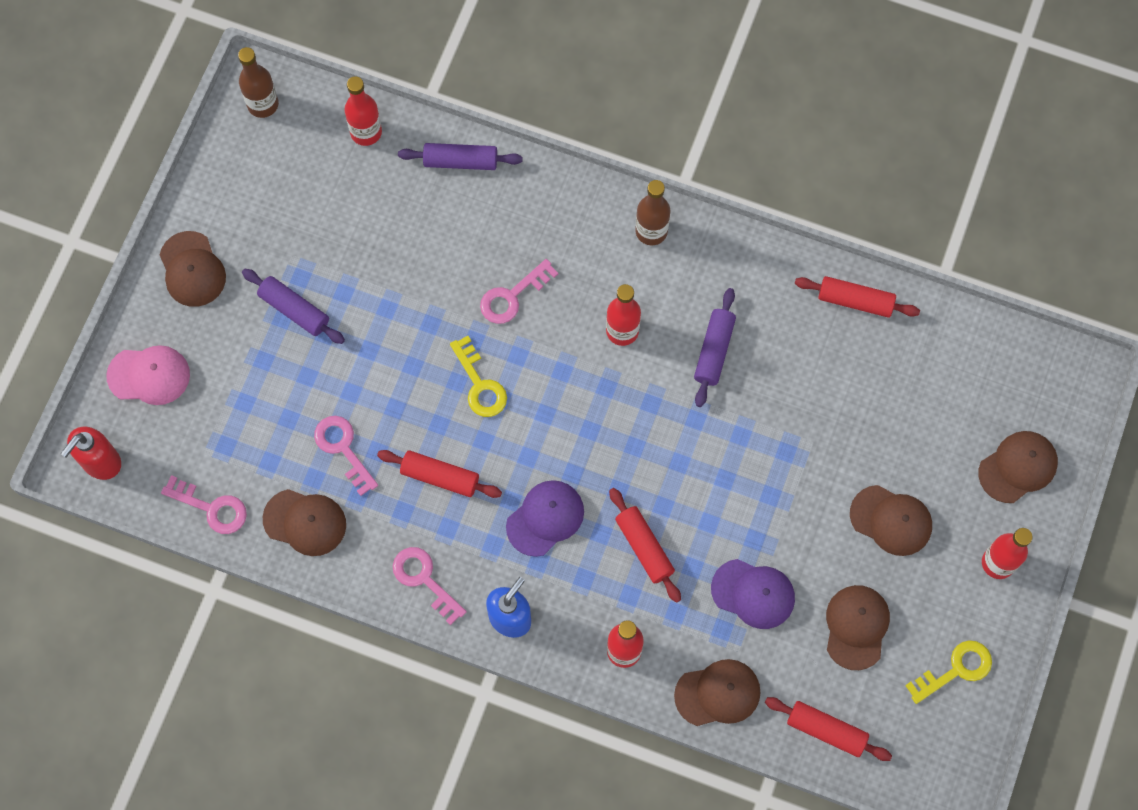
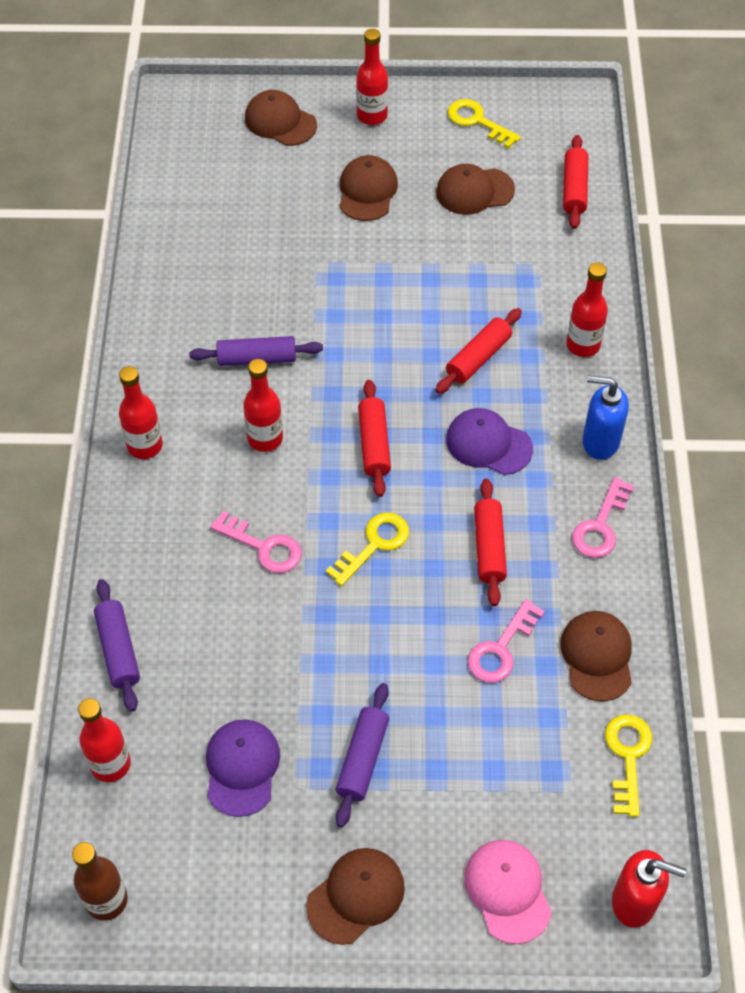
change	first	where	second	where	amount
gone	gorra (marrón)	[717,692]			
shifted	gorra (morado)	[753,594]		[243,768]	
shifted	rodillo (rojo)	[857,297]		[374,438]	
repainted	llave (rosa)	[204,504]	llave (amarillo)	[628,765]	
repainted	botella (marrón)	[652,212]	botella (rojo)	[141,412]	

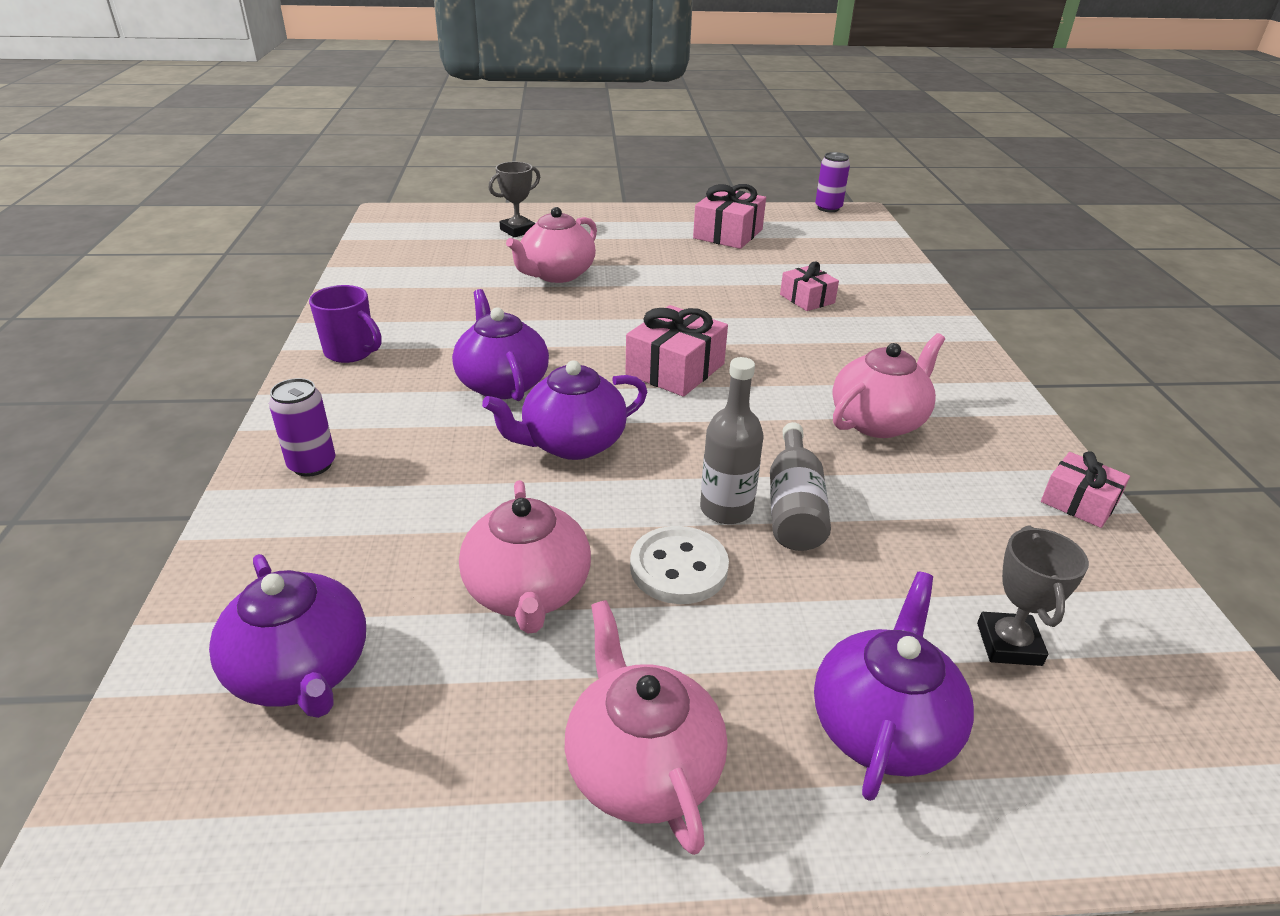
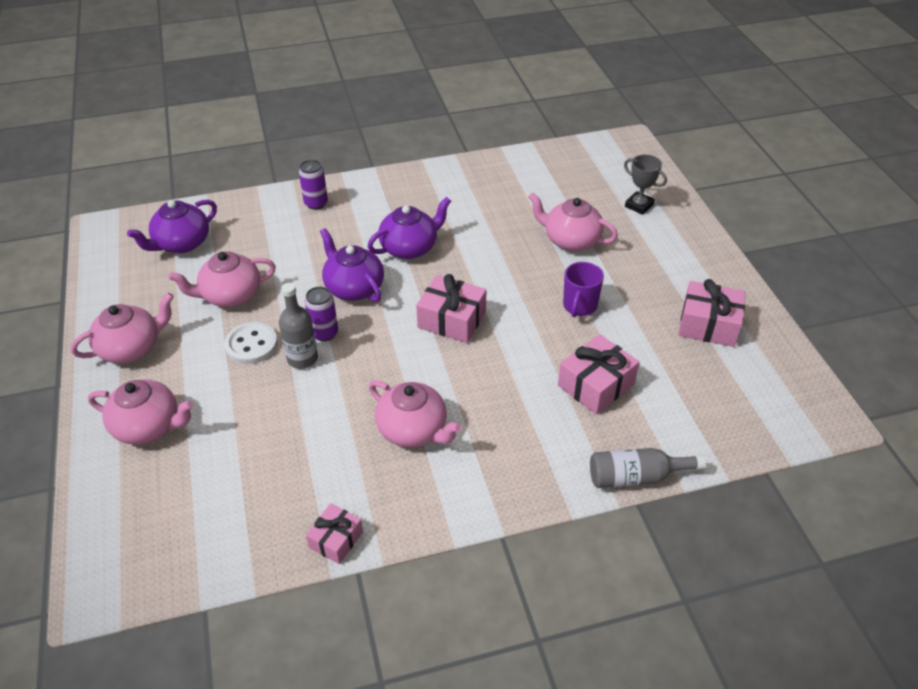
change	first	where	second	where	amount
gone	trofeo (gris)	[1033,596]			
shifted	taza (morado)	[345,324]		[583,289]	
shifted	botella (gris)	[800,486]		[648,468]	
shifted	lata (morado)	[832,182]		[321,314]	
repainted	tetera (morado)	[894,686]	tetera (rosa)	[141,412]	
scaled	regalo (rosa)	[809,286]		[598,374]	x1.60

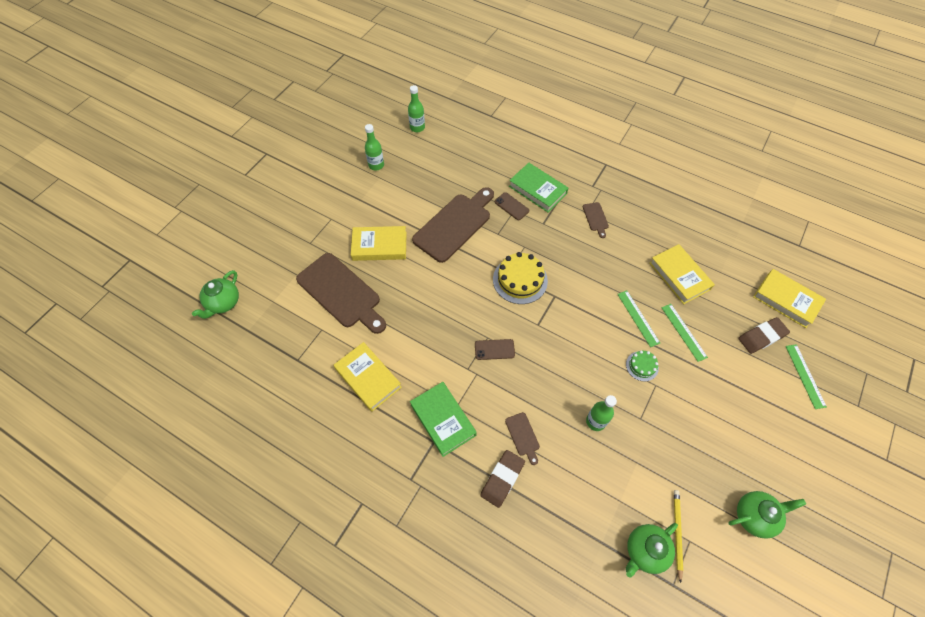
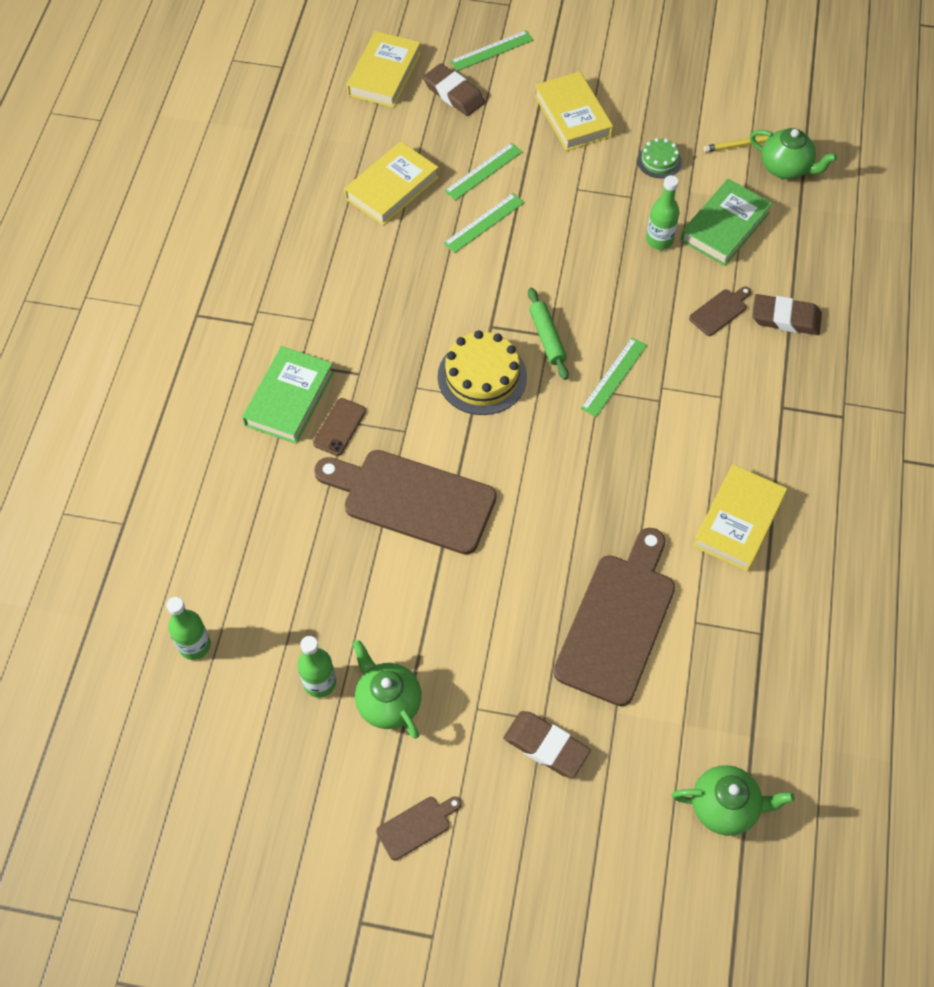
change	first	where	second	where	amount
new			goma de borrar (marrón)	[547,744]	
new			rodillo (verde)	[548,334]	
shifted	libro (amarillo)	[378,243]		[573,111]	
shifted	libro (verde)	[443,419]		[726,222]	
shifted	tabla de cortar (marrón)	[596,220]		[418,828]	
shifted	tarta (verde)	[642,365]		[659,158]	
shifted	tetera (verde)	[767,515]		[387,689]	
swapped	móvil (marrón)	[495,349]	regla (verde)	[614,377]	

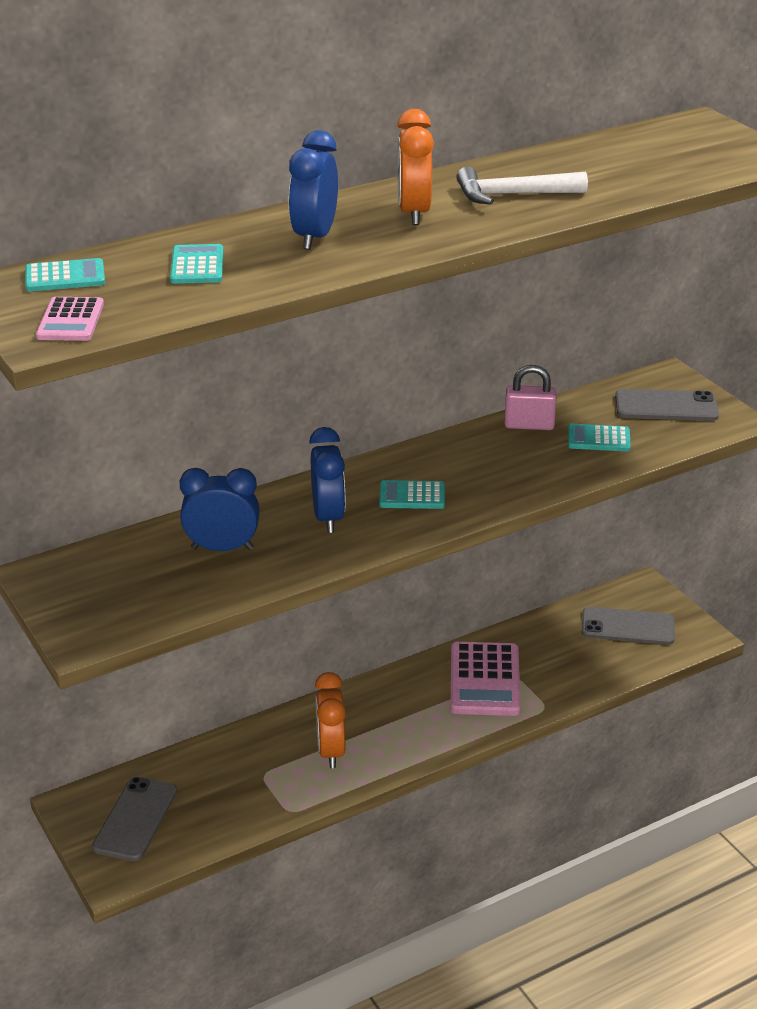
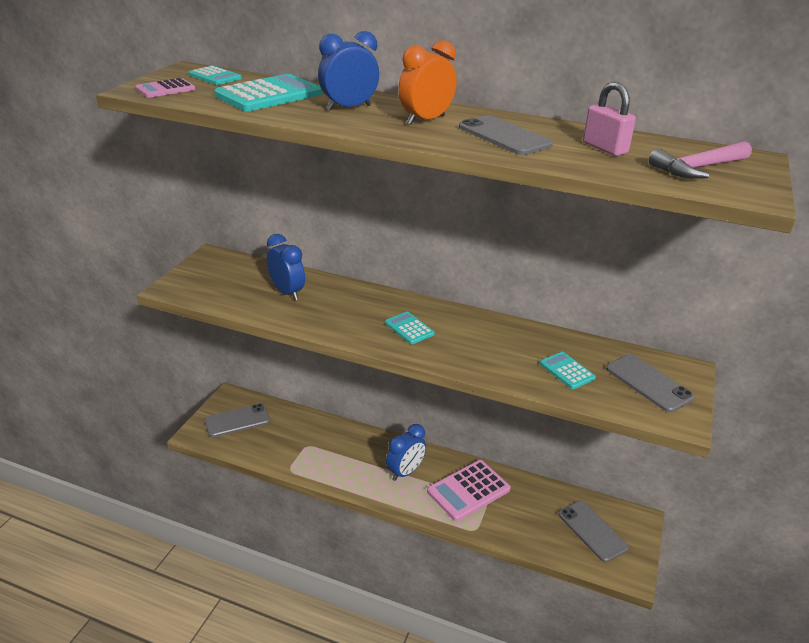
change	first	where	second	where	amount
gone	despertador (naranja)	[330,720]			
new			martillo (rosa)	[700,160]	
shifted	despertador (azul)	[327,480]		[406,452]	
shifted	candado (rosa)	[530,397]		[609,119]	
swapped	martillo (blanco)	[522,186]	móvil (gris)	[506,135]	
scaled	calculadora (turquesa)	[197,264]		[268,92]	x1.81

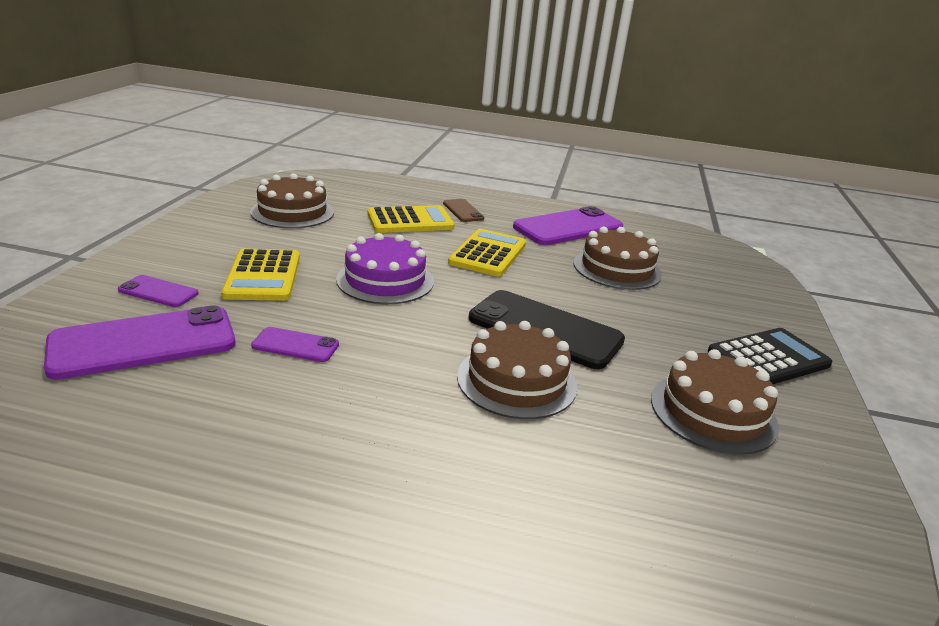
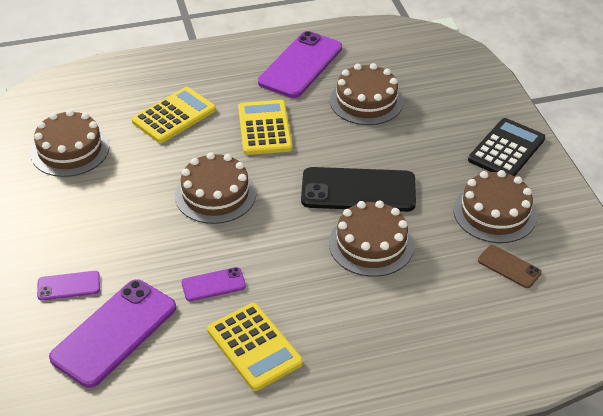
change	first	where	second	where	amount
shifted	calculadora (amarillo)	[260,274]		[255,347]	
shifted	móvil (marrón)	[463,210]		[510,266]	
repainted	tarta (morado)	[385,268]	tarta (marrón)	[215,188]	

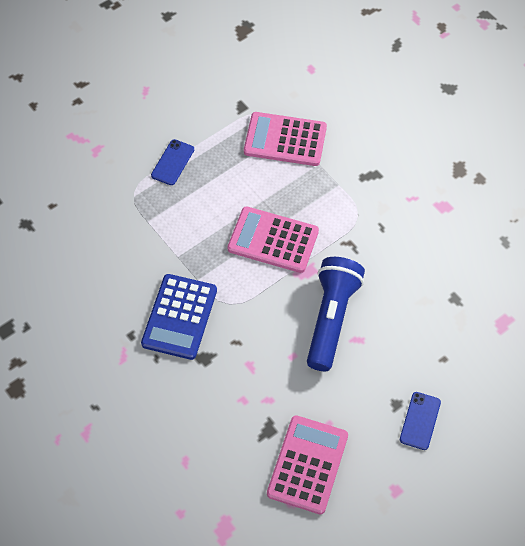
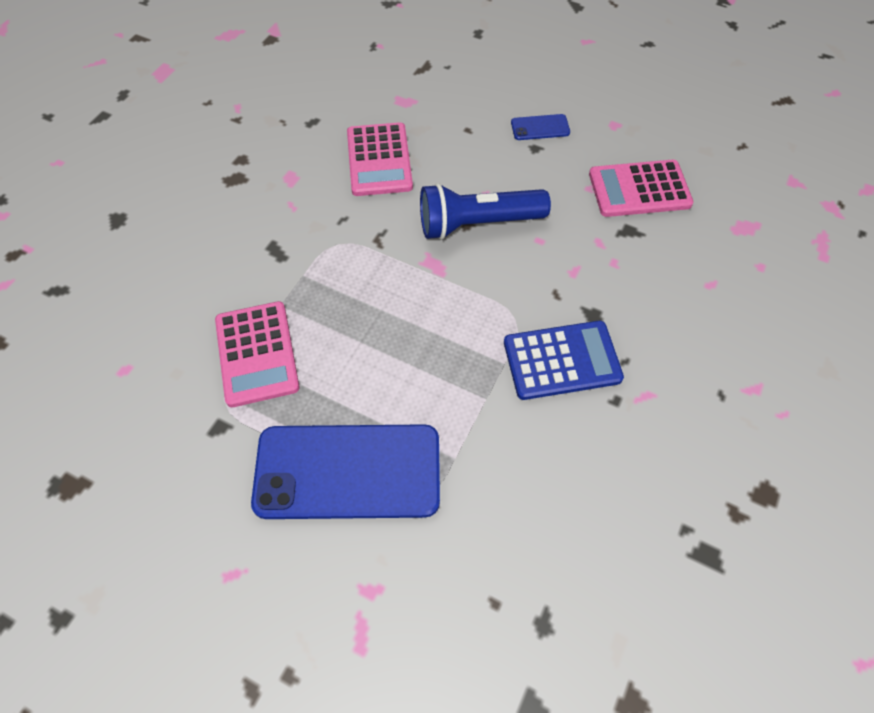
change	first	where	second	where	amount
shifted	calculadora (rosa)	[273,239]		[380,159]	
scaled	móvil (azul)	[172,162]		[345,471]	x2.42

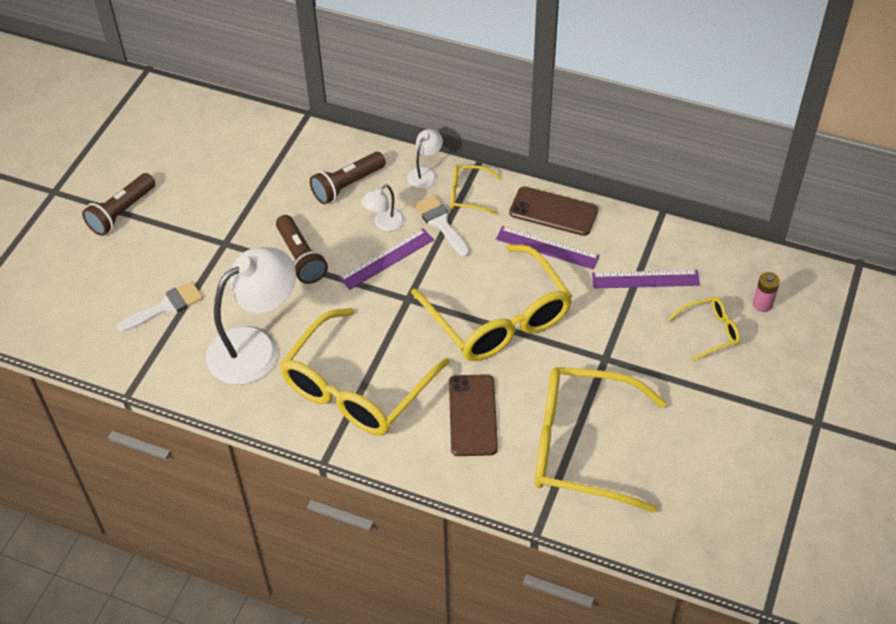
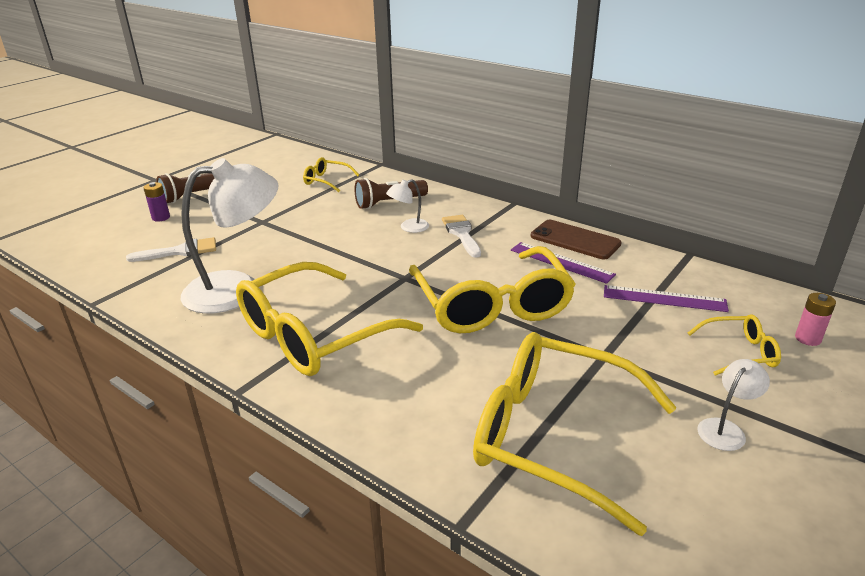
change	first	where	second	where	amount
gone	lámpara de mano (marrón)	[302,249]			
gone	regla (morado)	[386,259]			
gone	móvil (marrón)	[473,415]			
new			pila (morado)	[156,202]	
shifted	lámpara (blanco)	[425,158]		[733,405]	
shifted	gafas (amarillo)	[476,190]		[331,174]	

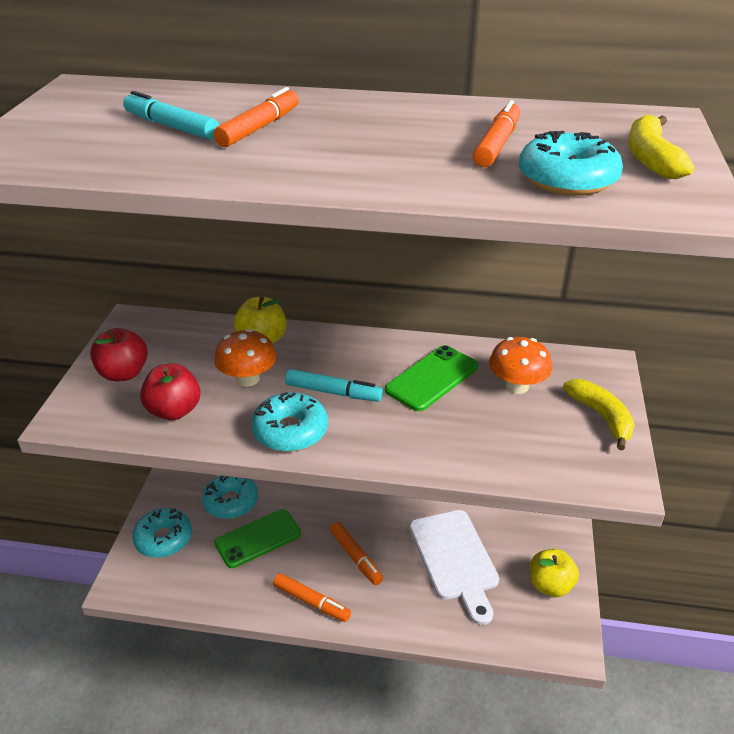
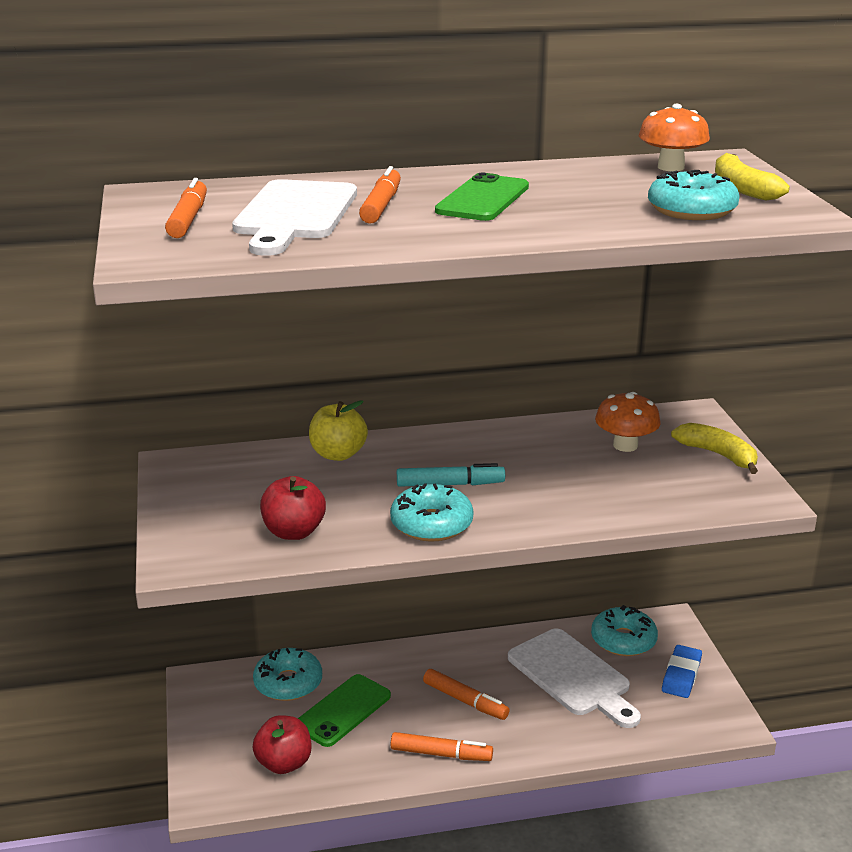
change	first	where	second	where	amount
shifted	manzana (rojo)	[119,355]		[282,744]	
shifted	rosquilla (turquesa)	[162,533]		[624,630]	
shifted	seta (naranja)	[245,358]		[674,137]	
shifted	móvil (verde)	[431,378]		[482,196]	
shifted	rotulador (naranja)	[496,133]		[186,208]	
swapped	rotulador (turquesa)	[171,115]	tabla de cortar (blanco)	[294,217]	
swapped	manzana (amarillo)	[554,573]	goma de borrar (azul)	[682,671]	

